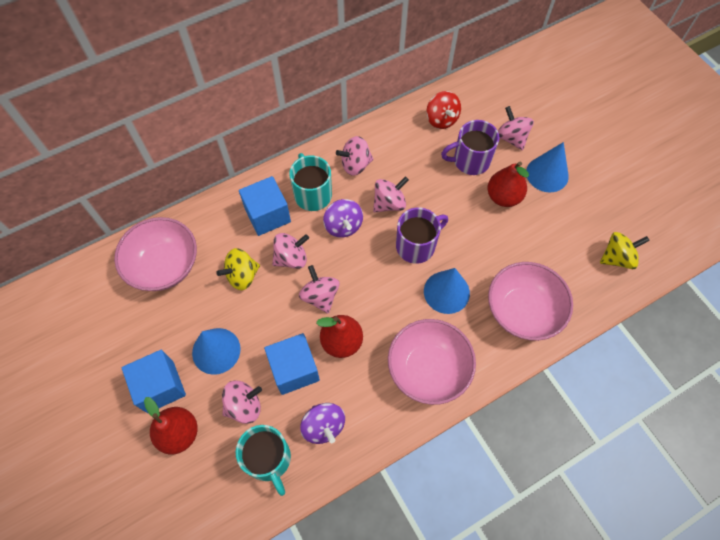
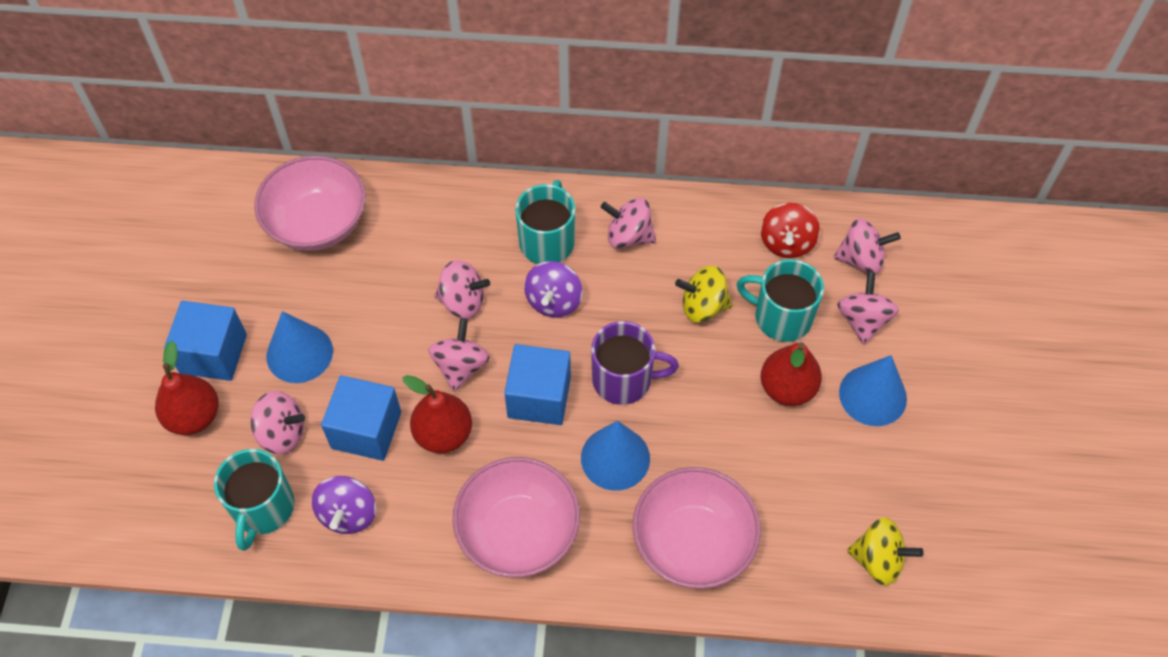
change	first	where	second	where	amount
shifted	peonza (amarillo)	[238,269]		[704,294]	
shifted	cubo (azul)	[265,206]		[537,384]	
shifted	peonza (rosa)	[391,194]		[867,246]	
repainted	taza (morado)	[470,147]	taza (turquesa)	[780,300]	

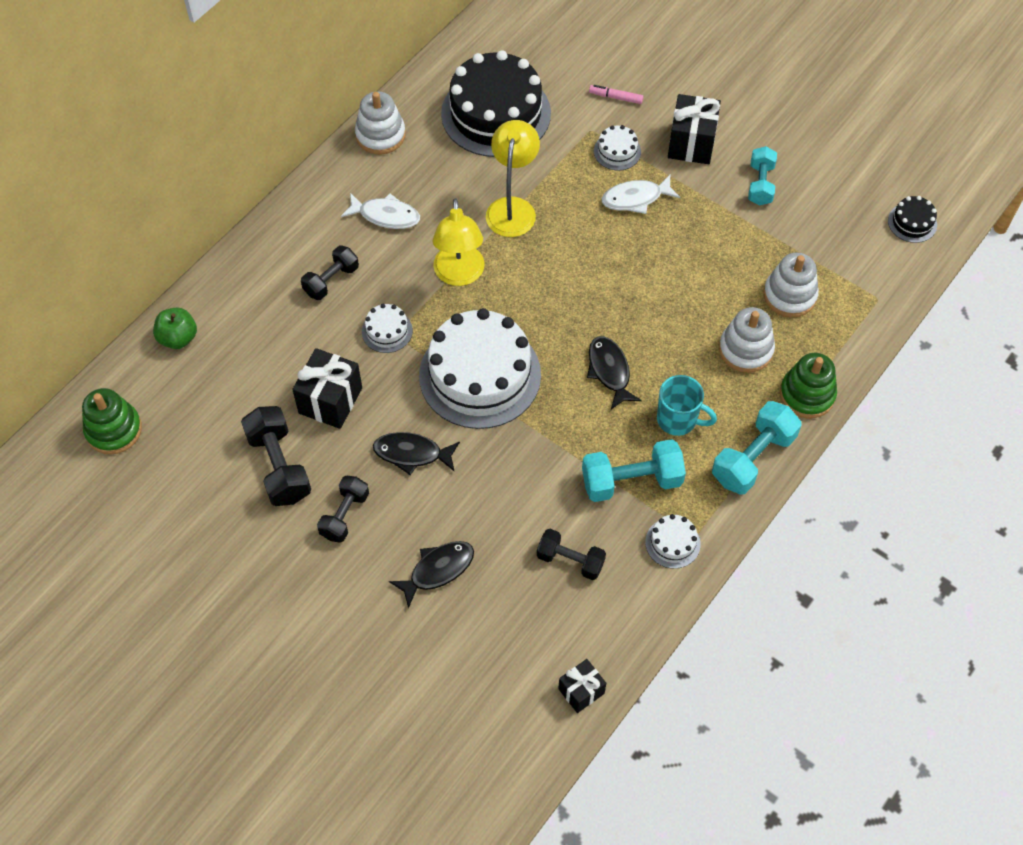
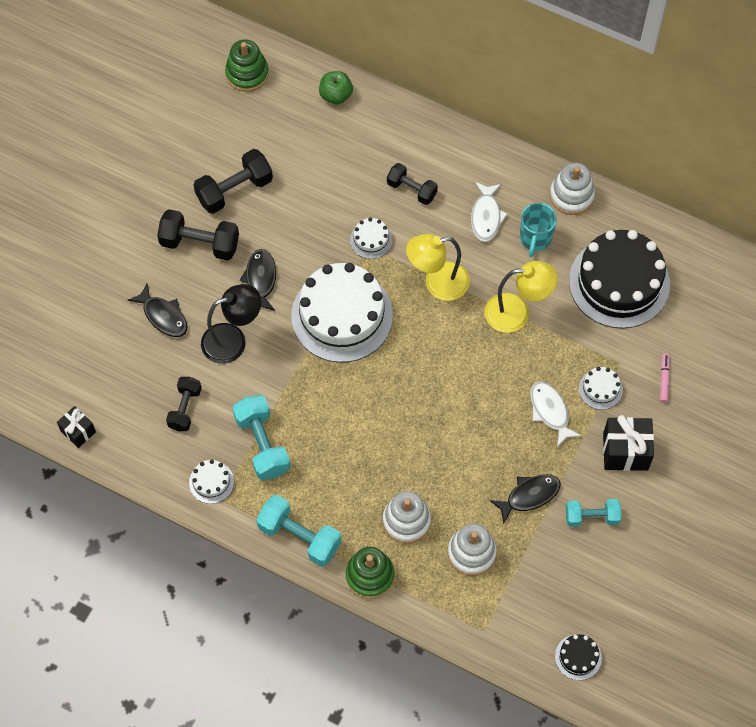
change	first	where	second	where	amount
gone	regalo (negro)	[327,388]			
new			lámpara (negro)	[231,324]	
shifted	pez (negro)	[614,372]		[525,499]	
shifted	taza (turquesa)	[687,405]		[538,230]	
scaled	mancuerna (negro)	[343,509]		[198,235]	x1.53

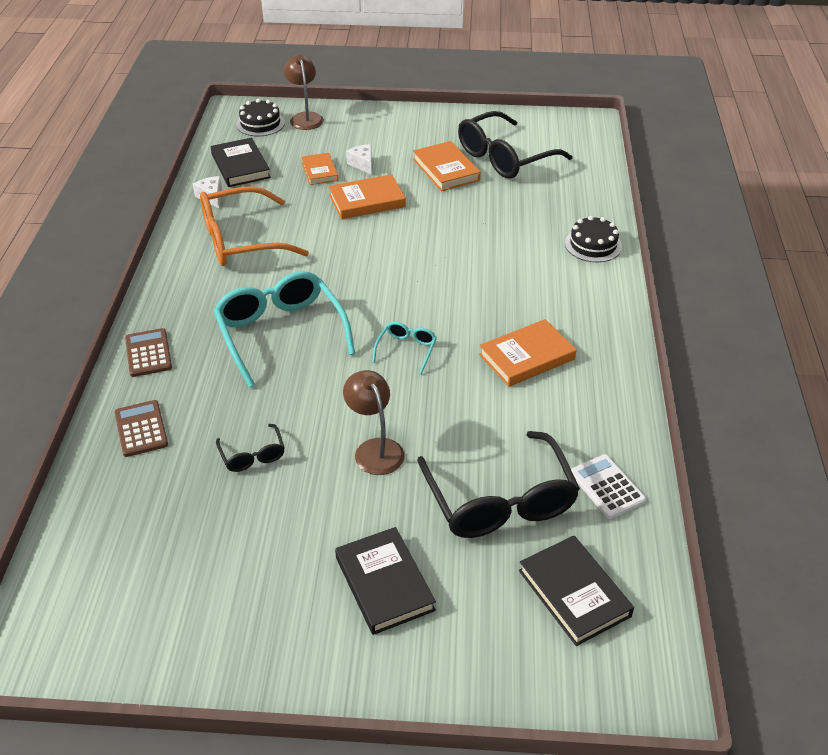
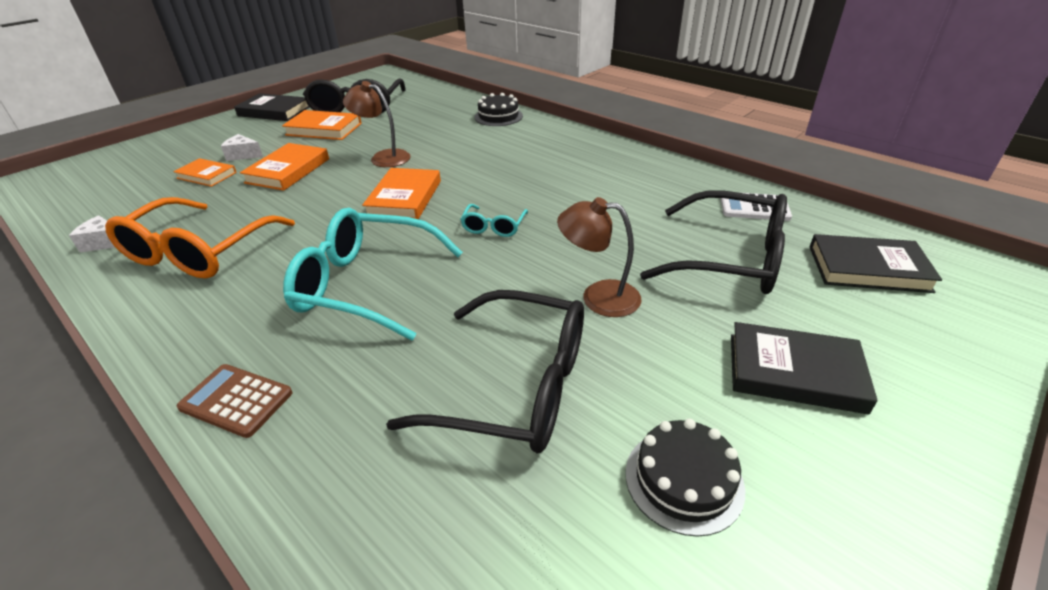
change	first	where	second	where	amount
gone	calculadora (marrón)	[141,428]			
shifted	libro (negro)	[241,162]		[271,107]	
shifted	tarta (negro)	[260,117]		[685,478]	
shifted	lámpara (marrón)	[304,92]		[377,124]	
shifted	libro (naranja)	[527,353]		[401,193]	
rotated	gafas (turquesa)	[404,348]		[494,220]	135 degrees counterclockwise
scaled	gafas (negro)	[250,448]		[485,371]	x2.15

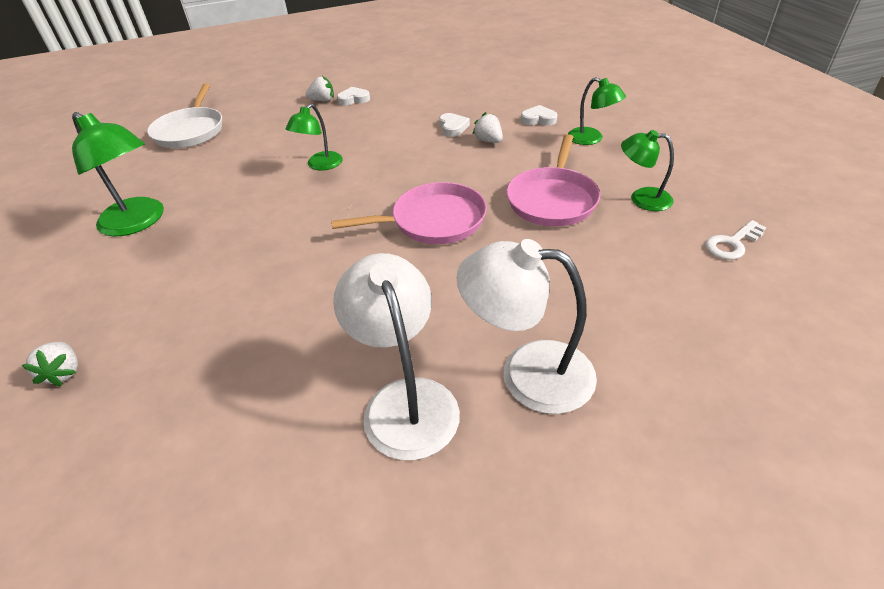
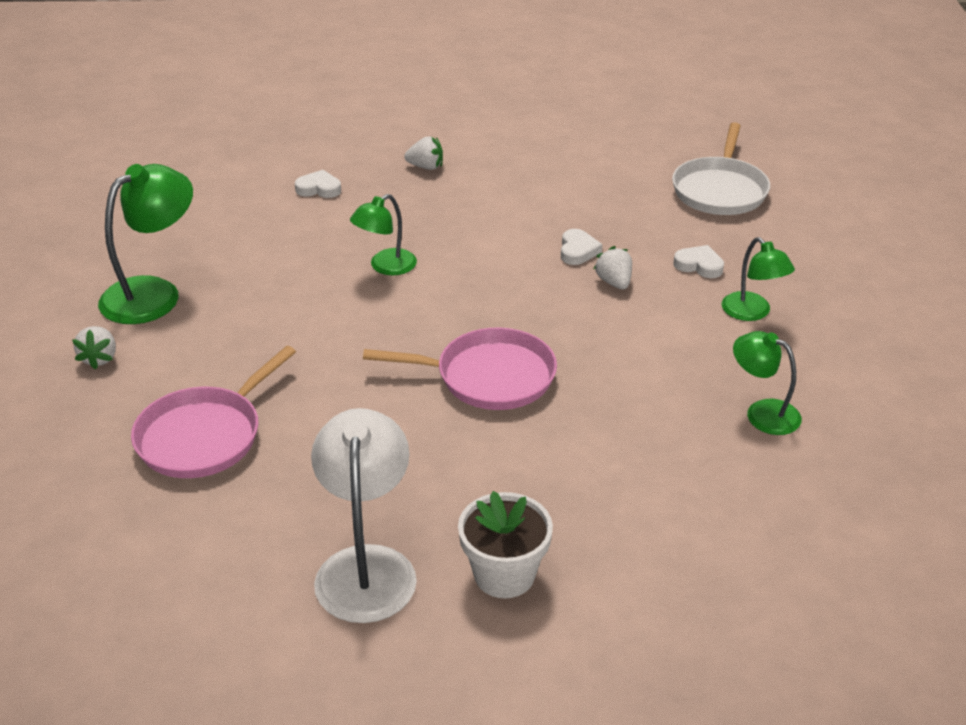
change	first	where	second	where	amount
gone	llave (blanco)	[735,240]			
shifted	fresa (blanco)	[50,364]		[94,348]	
shifted	sartén (blanco)	[184,115]		[721,169]	
shifted	corazón (blanco)	[353,96]		[318,184]	
shifted	sartén (rosa)	[553,180]		[213,412]	
swapped	lámpara (blanco)	[526,326]	maceta (blanco)	[505,544]	
rotated	lámpara (verde)	[118,174]		[145,244]	105 degrees counterclockwise

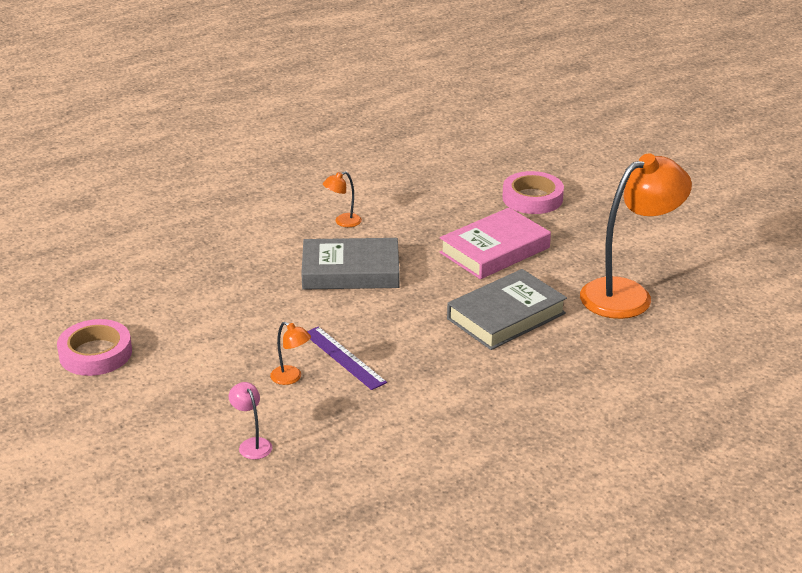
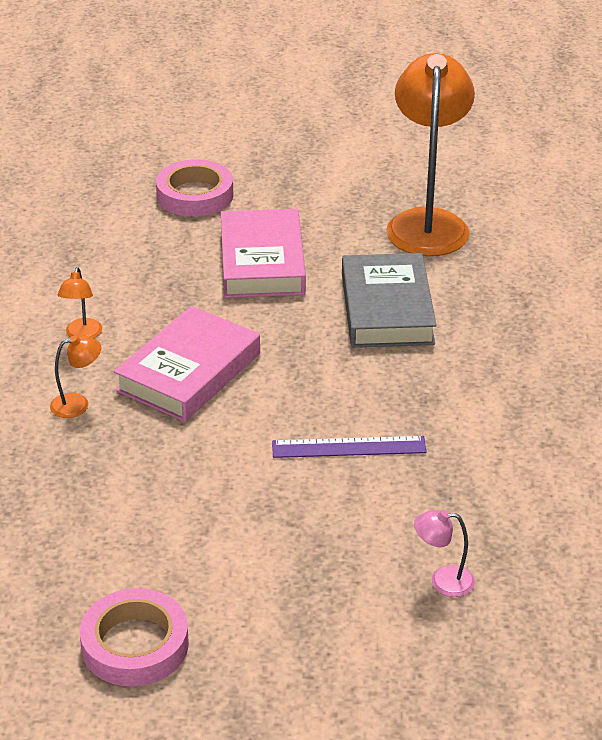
change	first	where	second	where	amount
shifted	lámpara (naranja)	[290,353]		[75,376]	
repainted	libro (gris)	[350,264]	libro (rosa)	[187,364]	

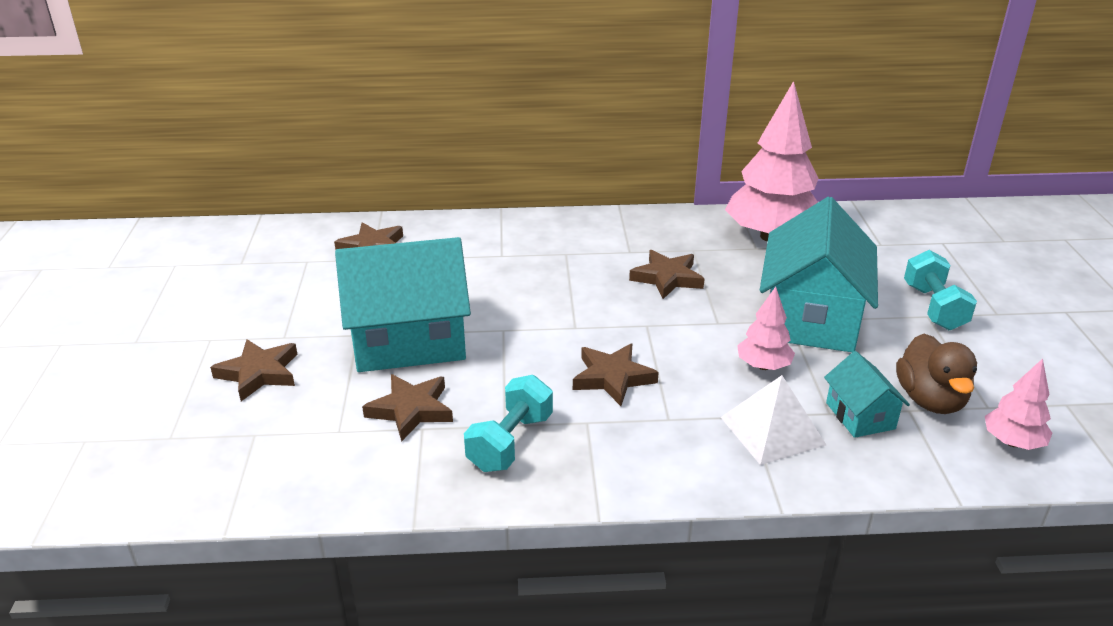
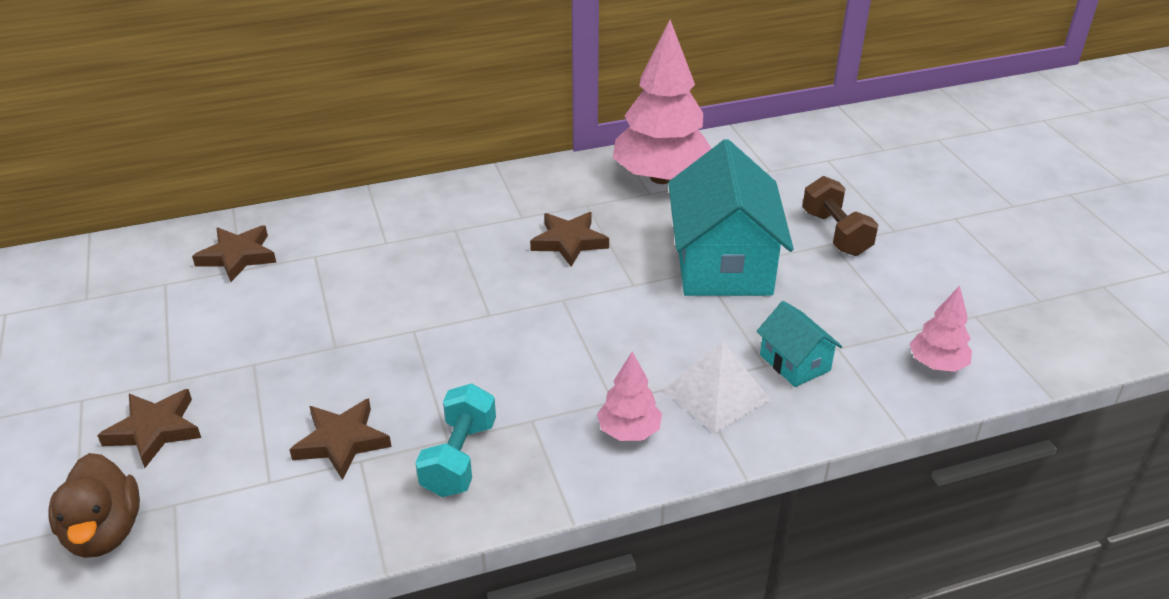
change	first	where	second	where	amount
gone	casa (turquesa)	[403,304]			
gone	estrella (marrón)	[616,374]			
shifted	árbol (rosa)	[766,328]		[629,396]	
shifted	pato (marrón)	[936,374]		[94,505]	
repainted	mancuerna (turquesa)	[940,290]	mancuerna (marrón)	[840,216]	

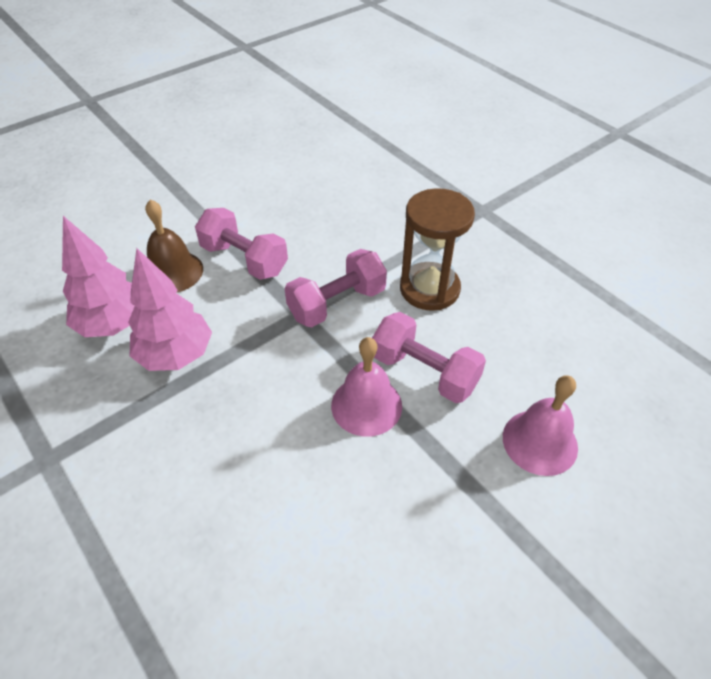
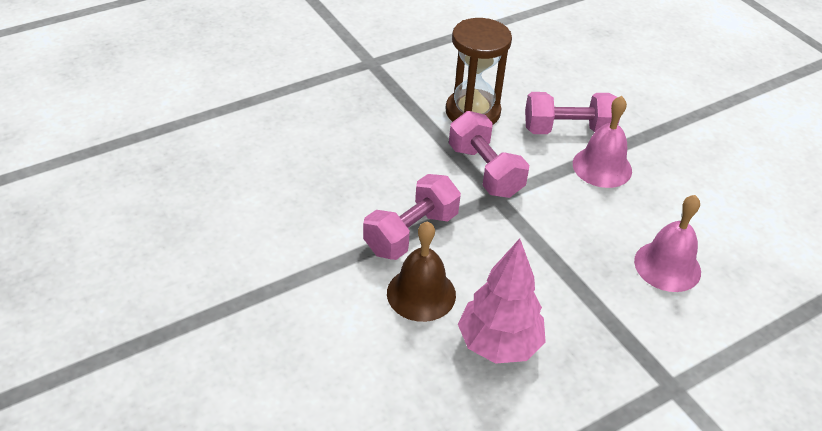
change	first	where	second	where	amount
gone	árbol (rosa)	[170,309]			
shifted	campana (rosa)	[540,425]		[667,243]	
rotated	mancuerna (rosa)	[429,357]		[572,113]	45 degrees clockwise

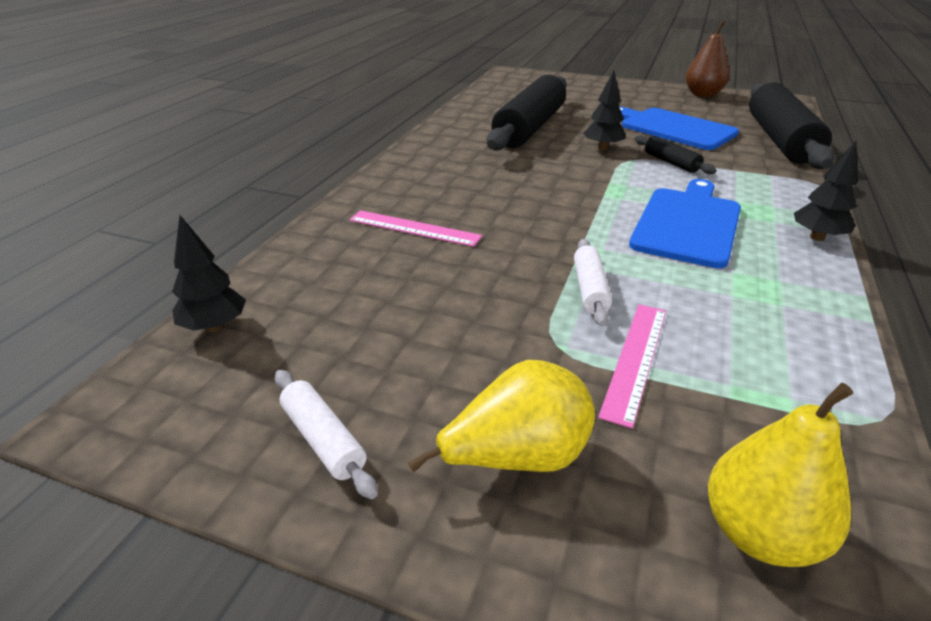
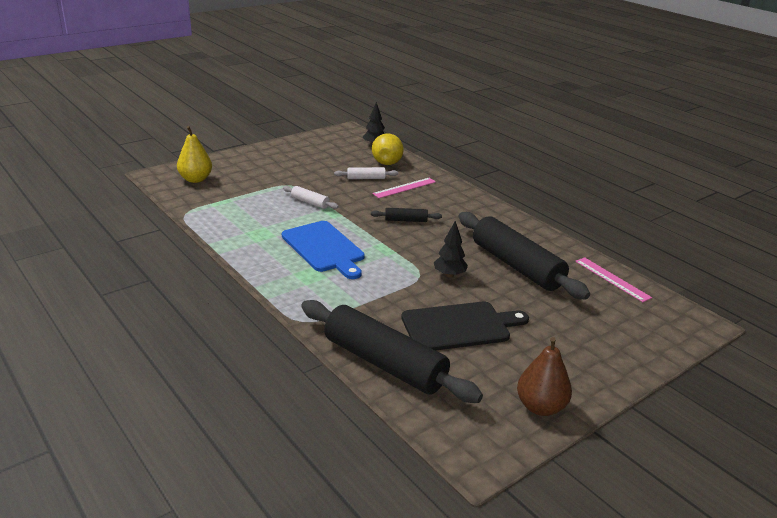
change	first	where	second	where	amount
gone	árbol (negro)	[826,191]			
shifted	rodillo (blanco)	[326,434]		[366,173]	
shifted	pera (amarillo)	[501,416]		[388,149]	
shifted	regla (rosa)	[632,366]		[613,279]	
shifted	rodillo (negro)	[676,154]		[406,215]	
repainted	tabla de cortar (azul)	[679,128]	tabla de cortar (negro)	[465,326]	

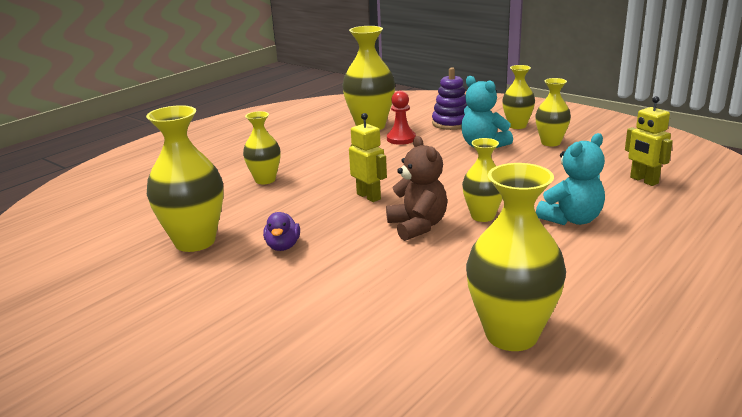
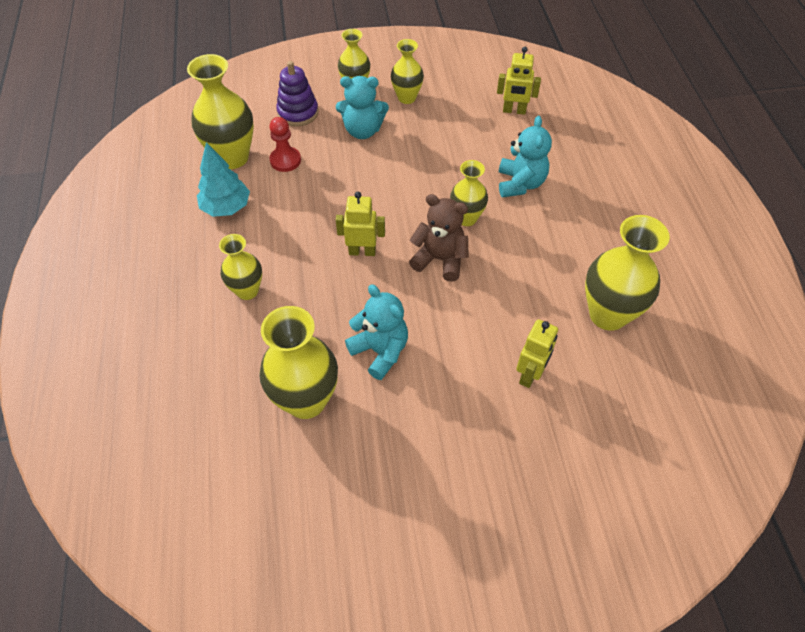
change	first	where	second	where	amount
new			árbol (turquesa)	[223,179]	
new			robot (amarillo)	[537,353]	
swapped	pato (morado)	[281,231]	osito (turquesa)	[376,332]	

